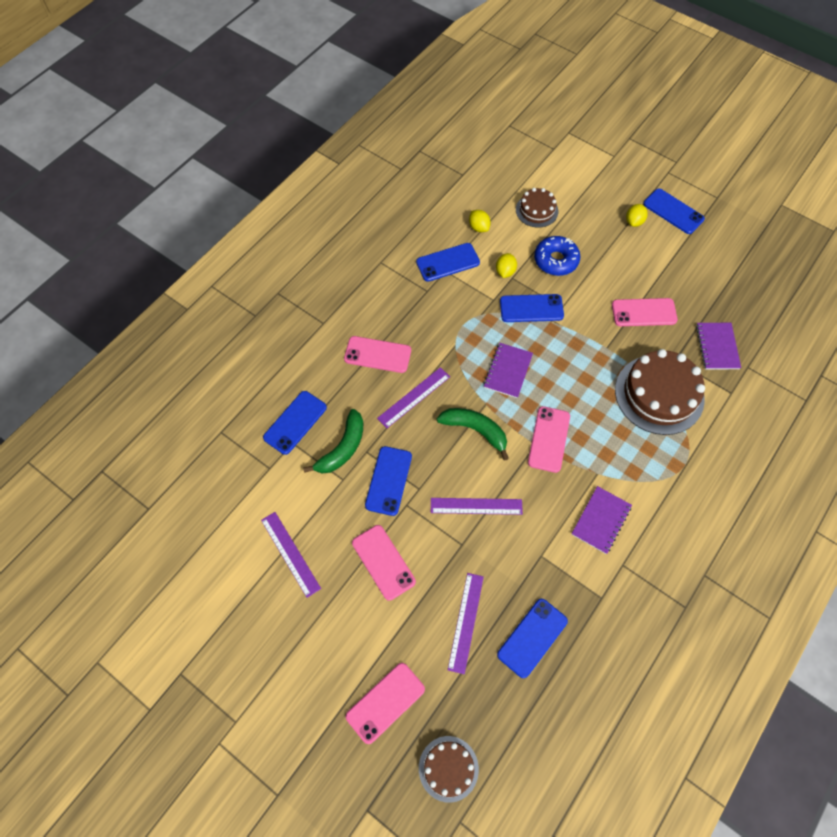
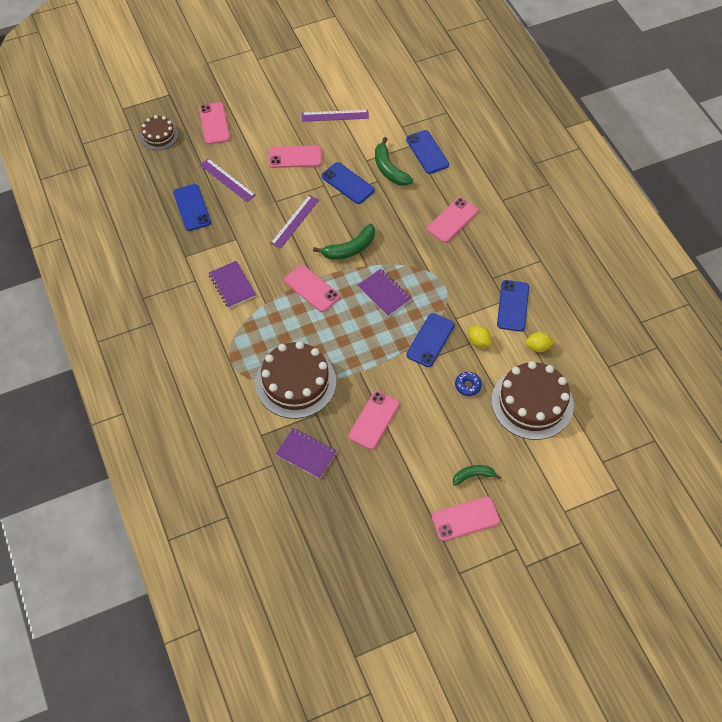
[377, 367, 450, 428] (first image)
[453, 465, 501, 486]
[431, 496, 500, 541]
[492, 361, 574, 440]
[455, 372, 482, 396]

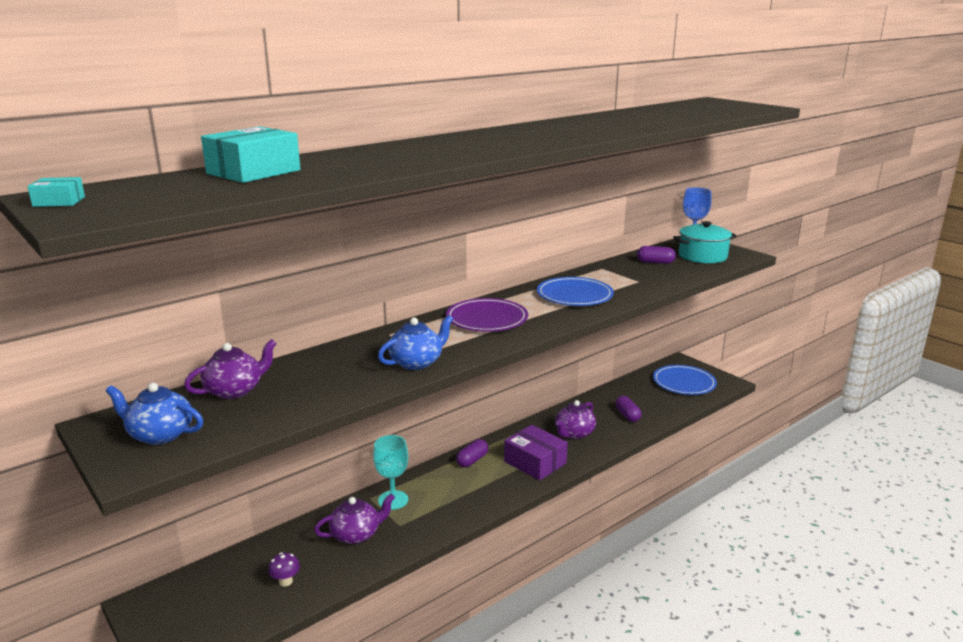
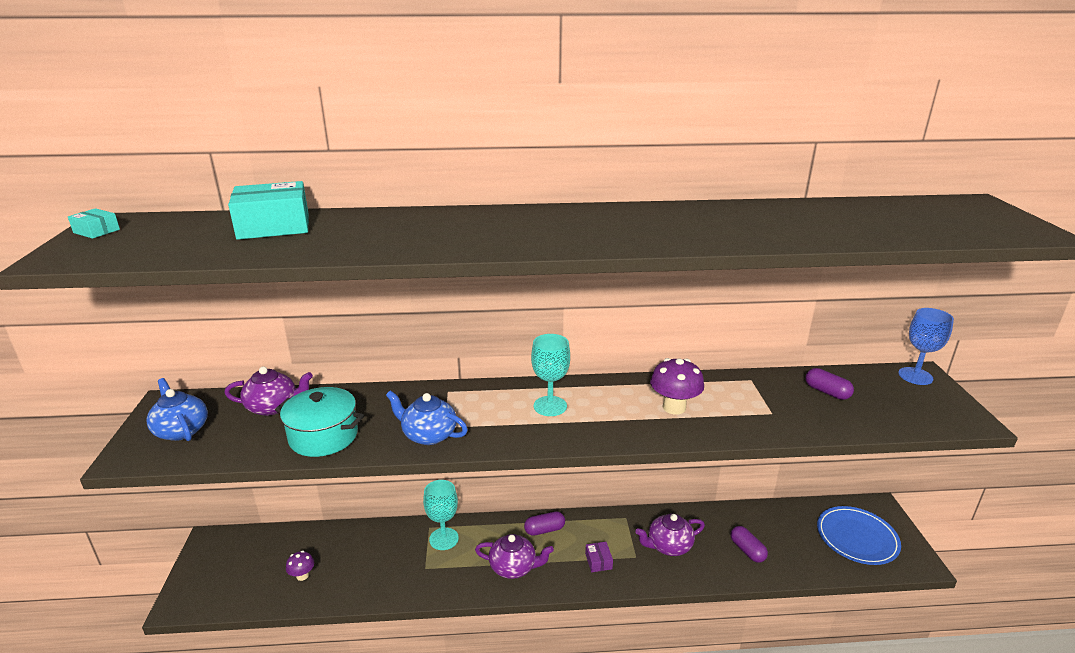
[475, 534, 554, 579]
[275, 387, 364, 457]
[531, 334, 570, 416]
[650, 358, 704, 415]
[386, 390, 468, 445]
[731, 526, 768, 563]
[585, 542, 613, 572]

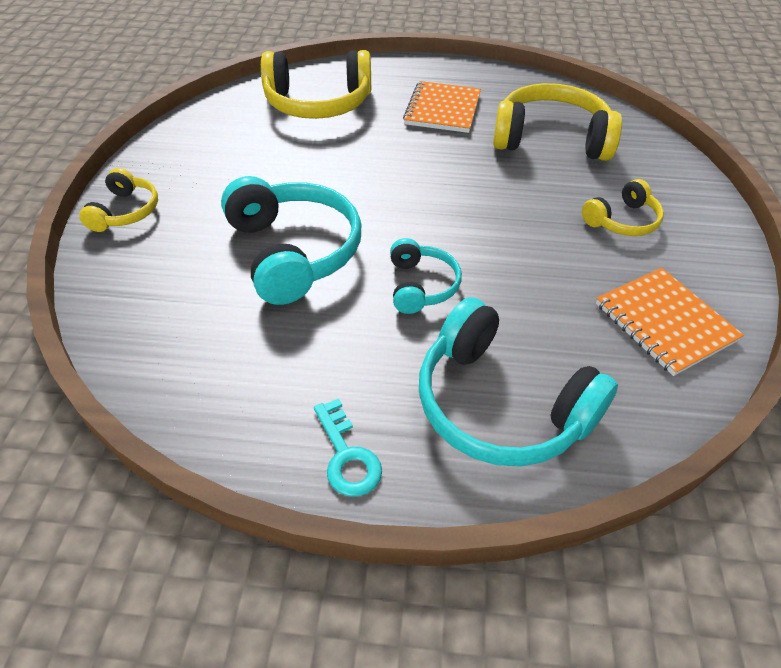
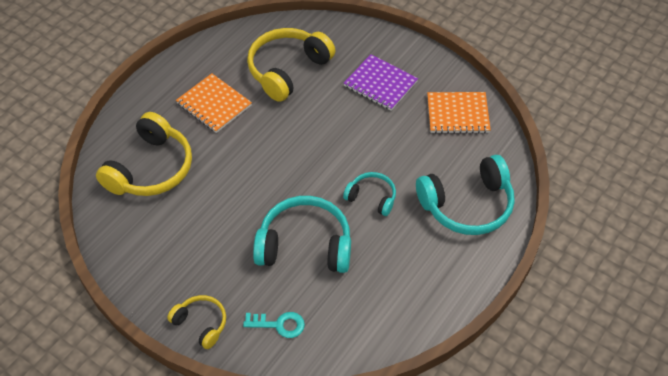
[243, 312, 305, 338]
[344, 54, 418, 111]

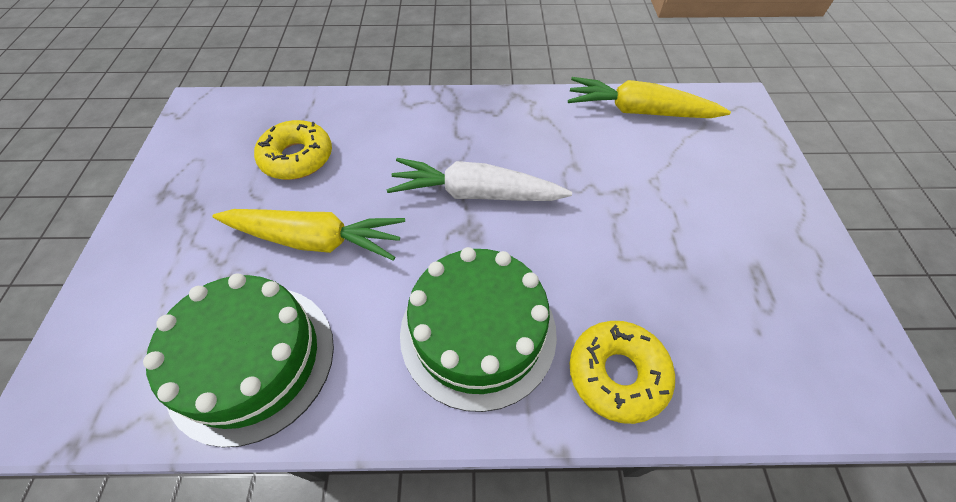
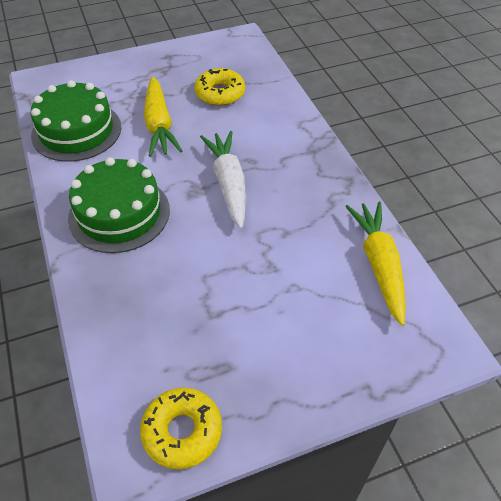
[140, 388, 222, 469]

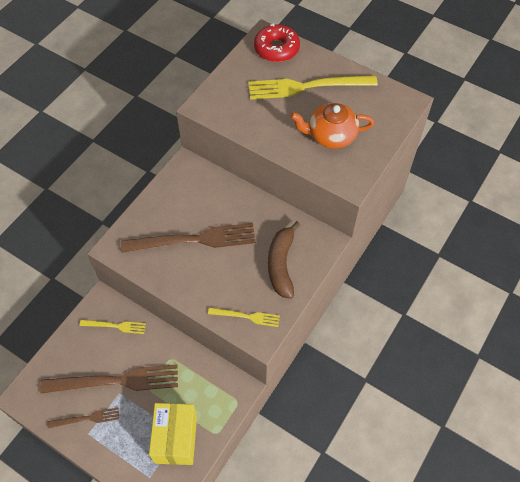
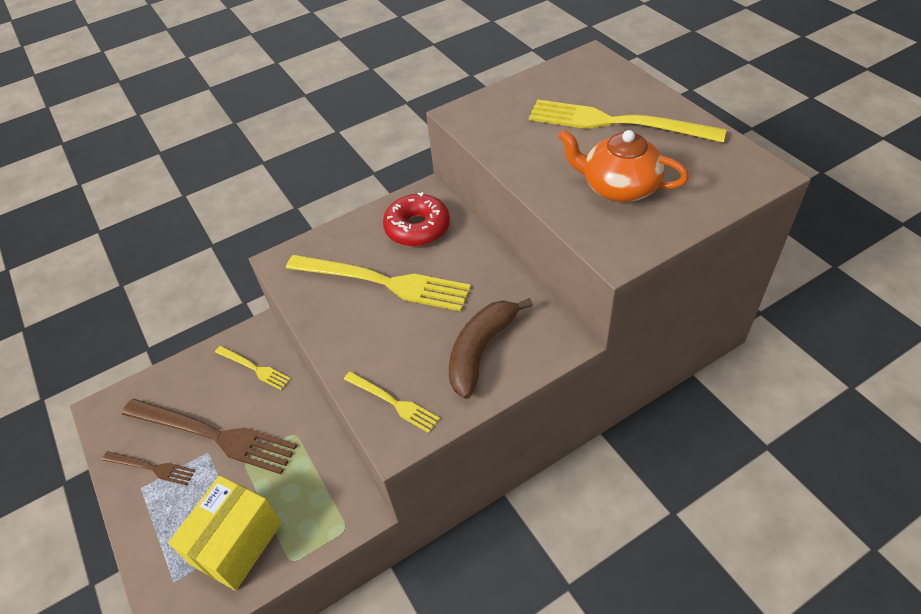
[383, 192, 450, 246]
[286, 255, 471, 312]

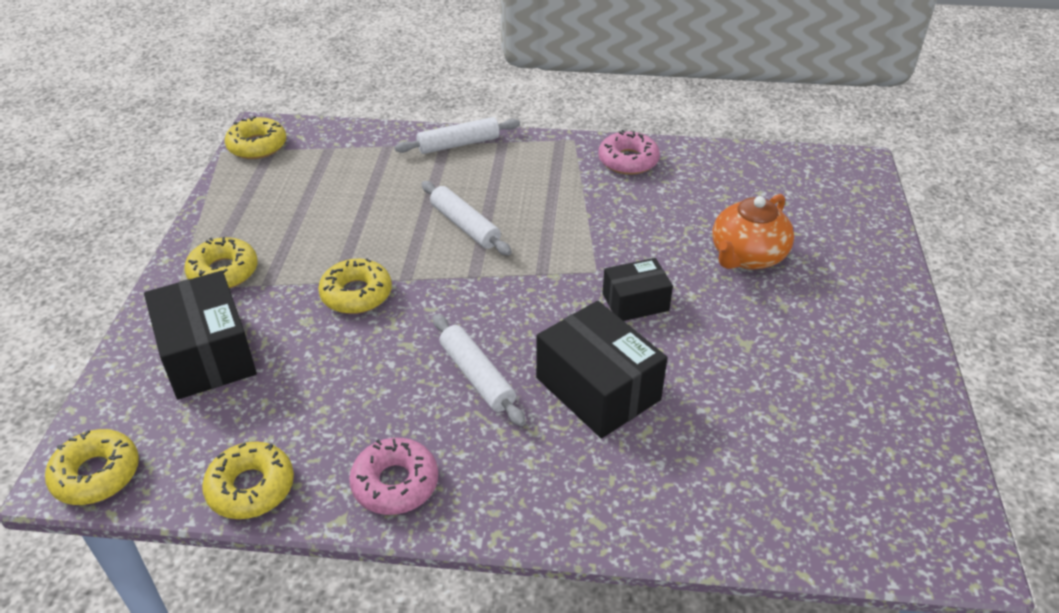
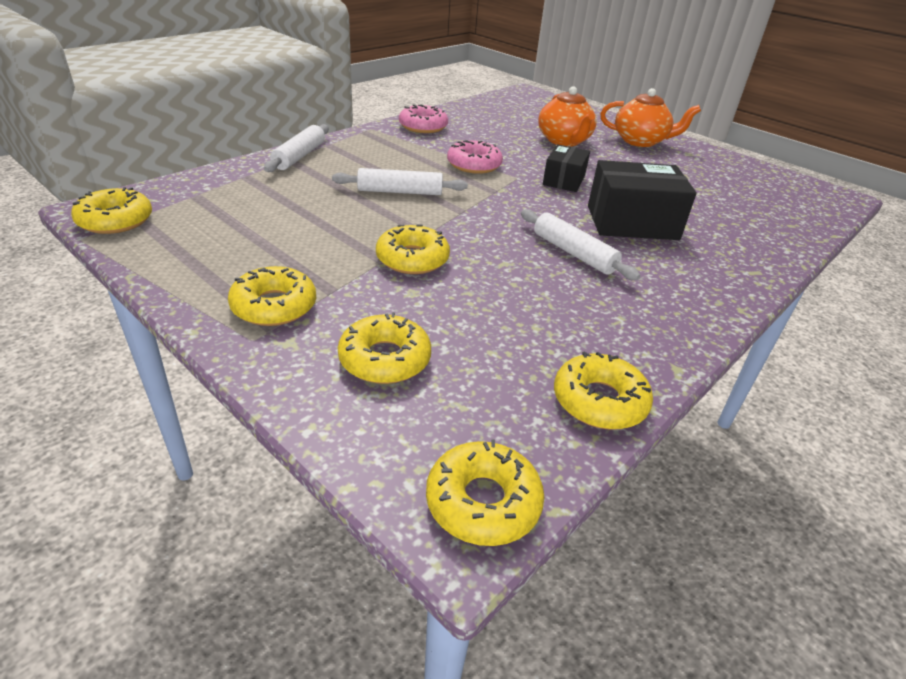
[601, 88, 701, 147]
[447, 140, 503, 174]
[338, 312, 431, 384]
[521, 209, 641, 280]

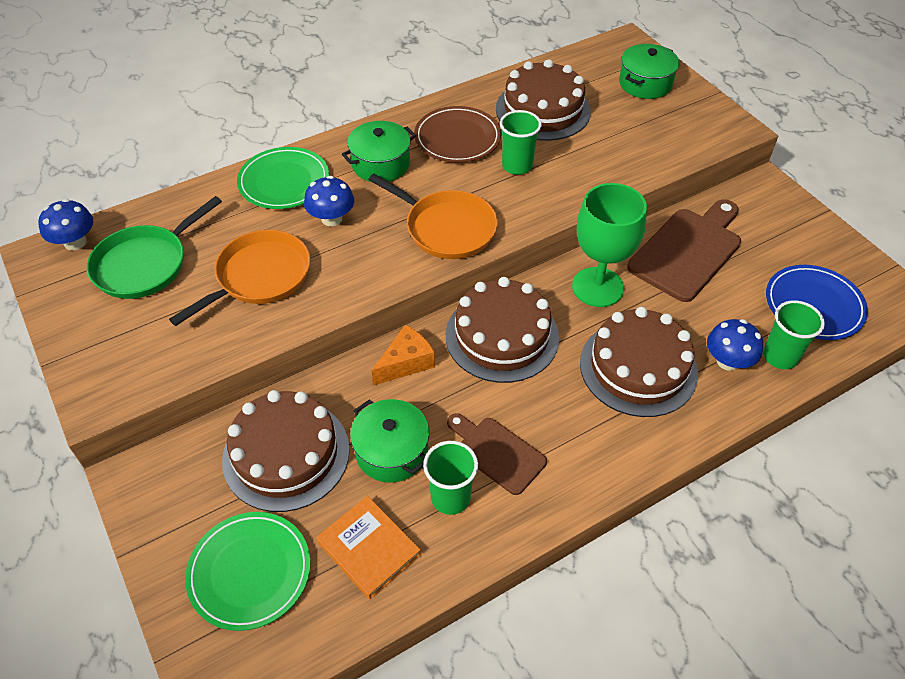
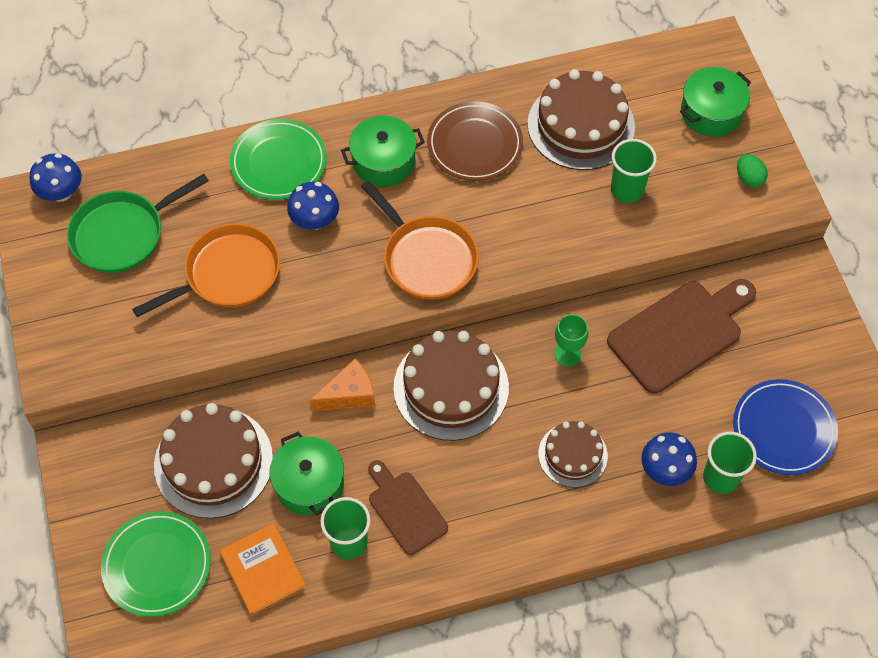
[737, 154, 768, 188]
[611, 139, 657, 203]
[554, 314, 588, 367]
[538, 421, 608, 488]

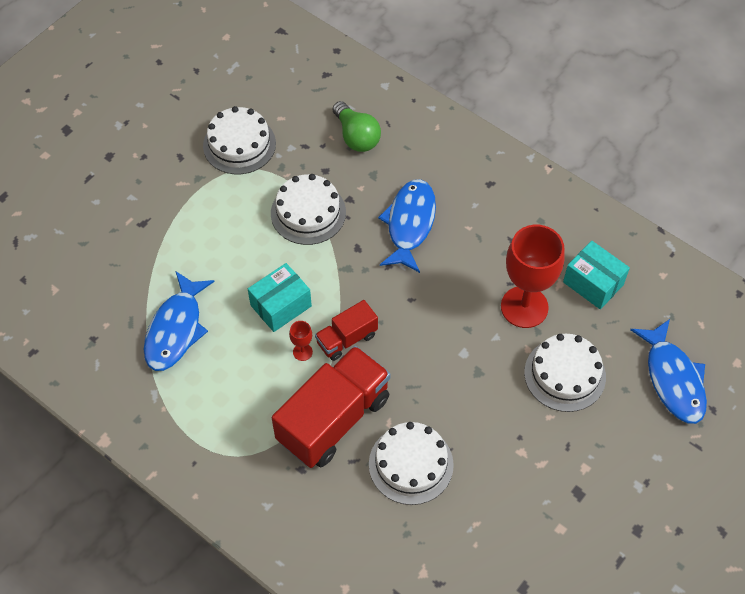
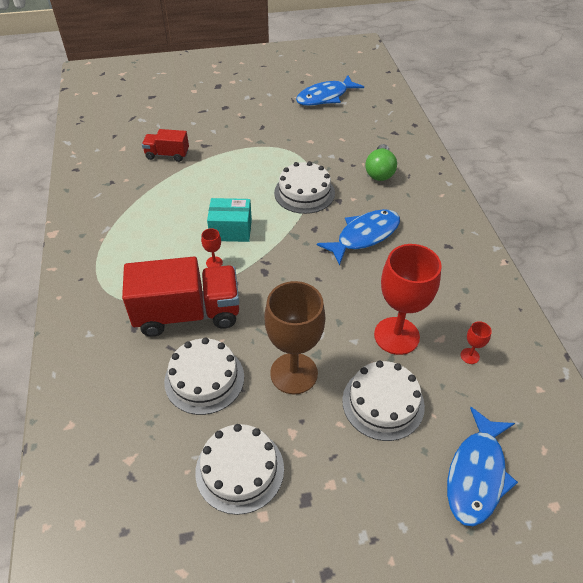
[264, 281, 325, 394]
[296, 75, 364, 106]
[195, 424, 284, 515]
[142, 129, 189, 162]
[460, 321, 492, 364]

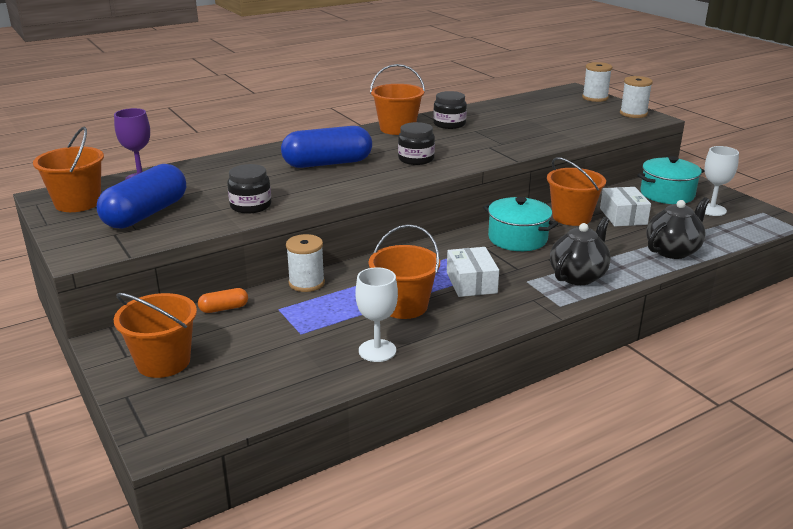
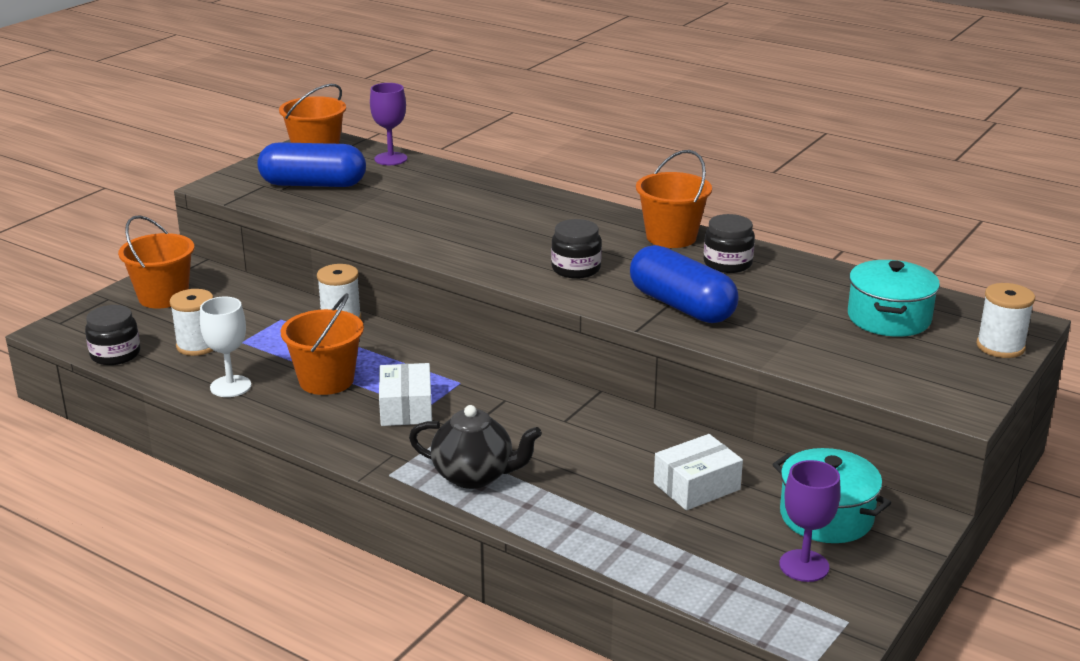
[198, 288, 248, 313] (first image)
[547, 157, 606, 226] (first image)
[646, 197, 710, 259] (first image)
[85, 305, 140, 365]
[630, 245, 739, 323]
[848, 260, 940, 337]
[170, 289, 214, 356]
[779, 460, 841, 582]
[379, 363, 432, 426]

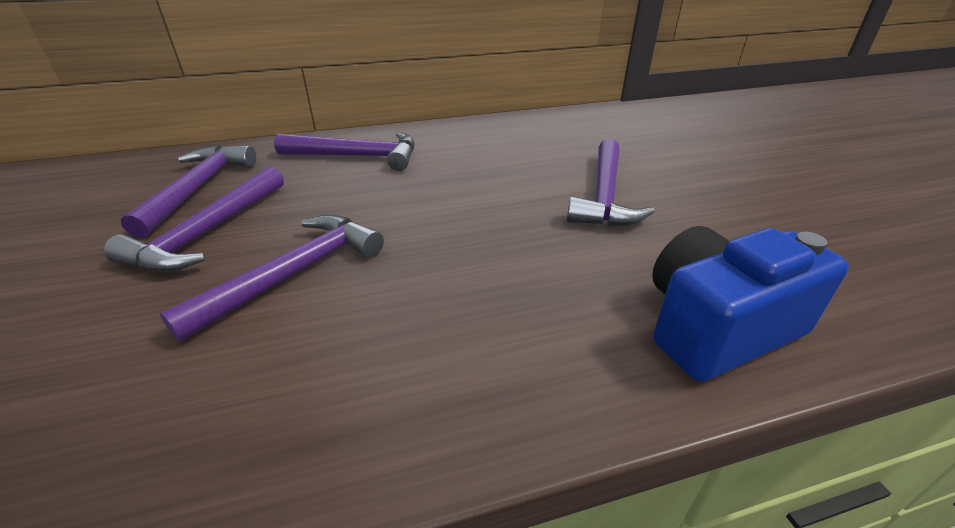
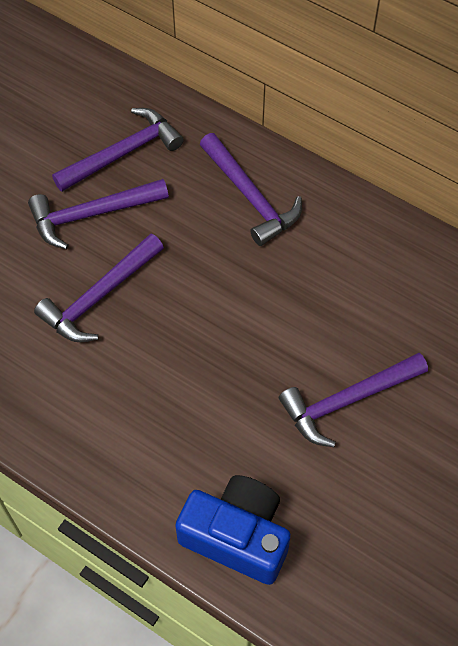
[34, 233, 164, 342]

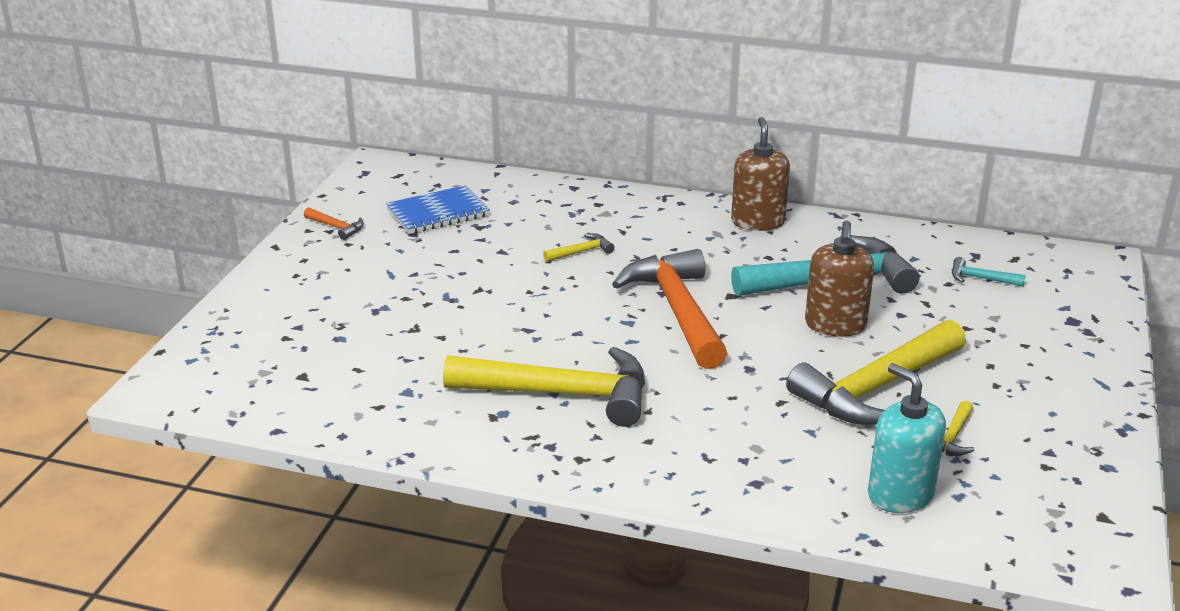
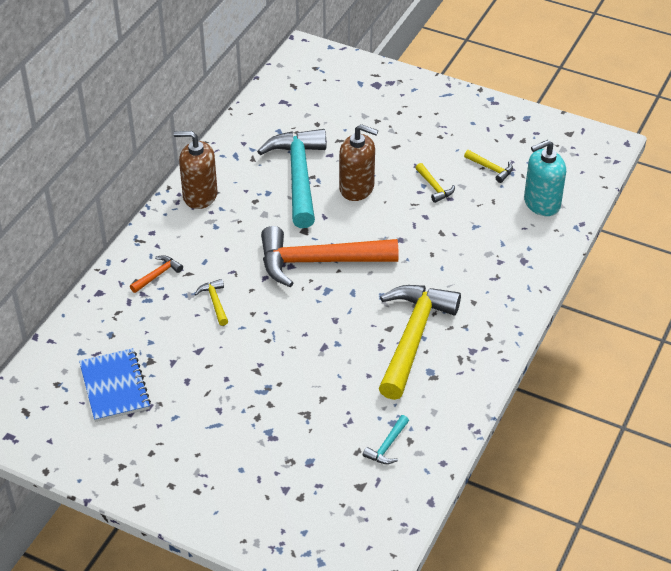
[130, 255, 183, 293]
[363, 415, 409, 464]
[415, 163, 455, 203]

